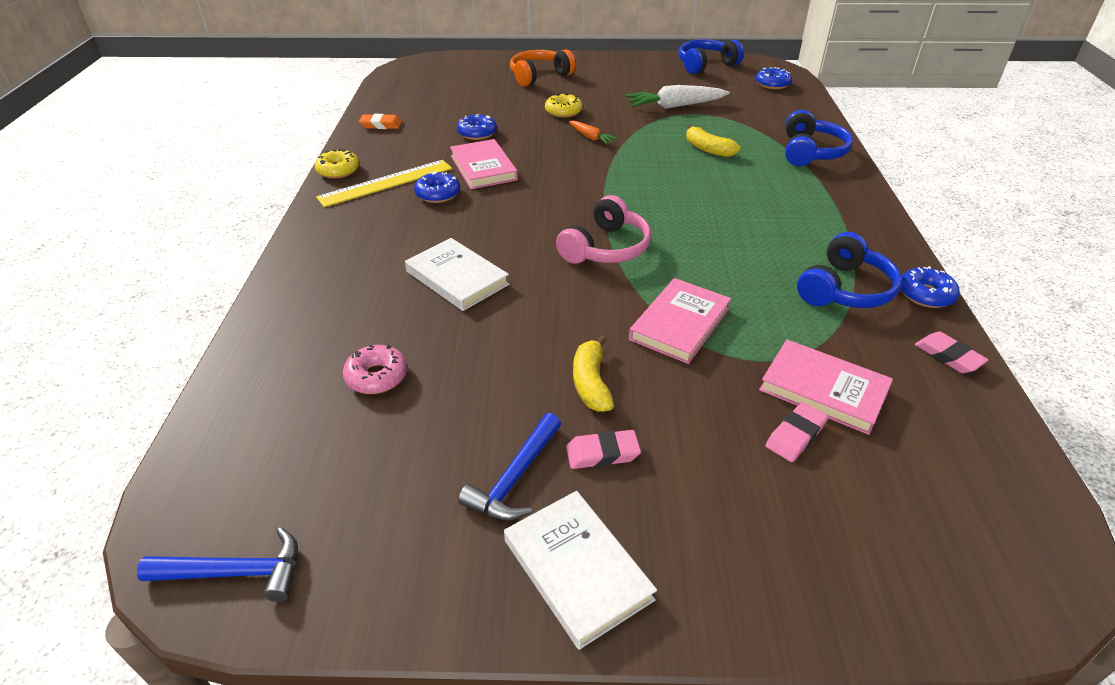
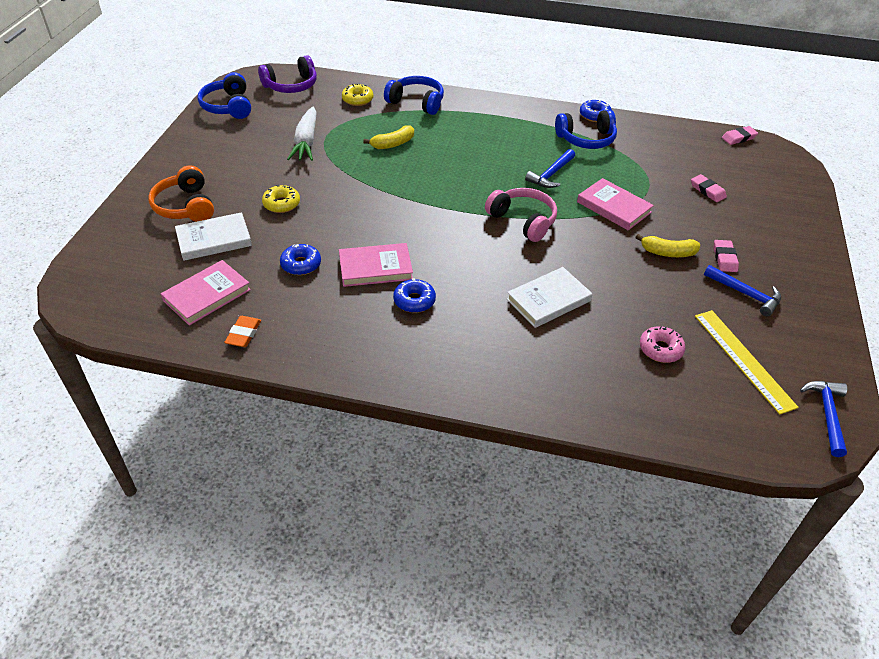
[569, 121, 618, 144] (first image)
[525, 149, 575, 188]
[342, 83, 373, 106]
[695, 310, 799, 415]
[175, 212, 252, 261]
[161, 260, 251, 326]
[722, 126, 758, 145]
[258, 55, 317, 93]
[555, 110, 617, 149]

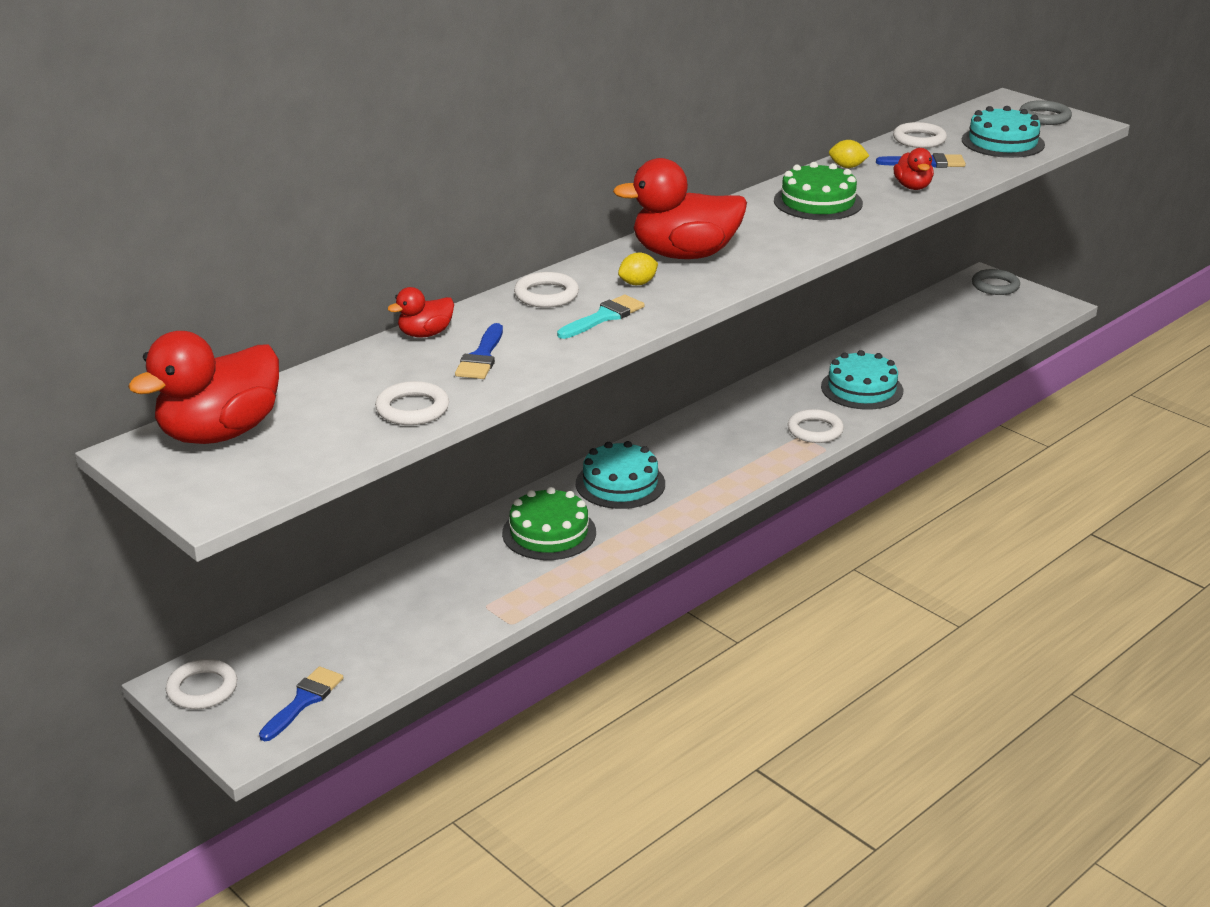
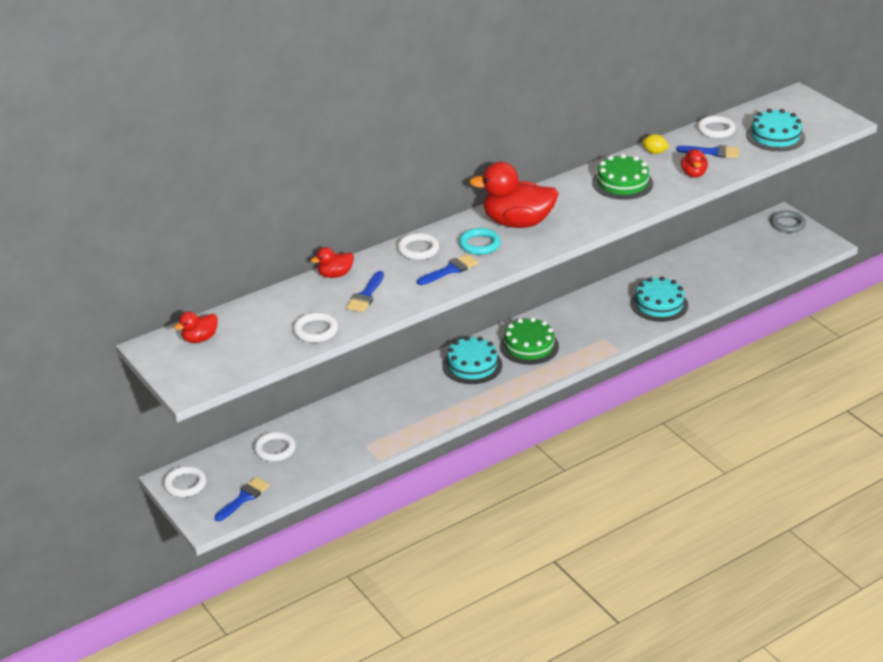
[1019, 100, 1072, 125] (first image)
[500, 317, 559, 365]
[254, 432, 296, 462]
[459, 228, 501, 255]
[417, 254, 478, 285]
[174, 311, 218, 343]

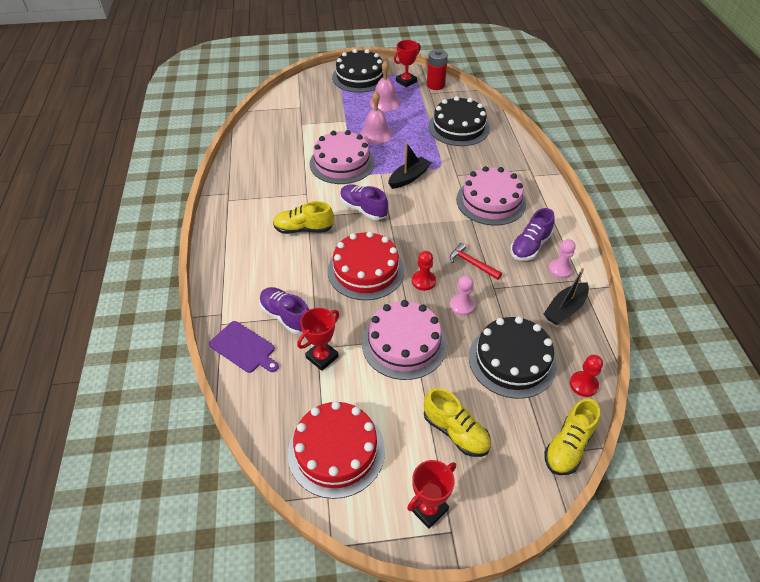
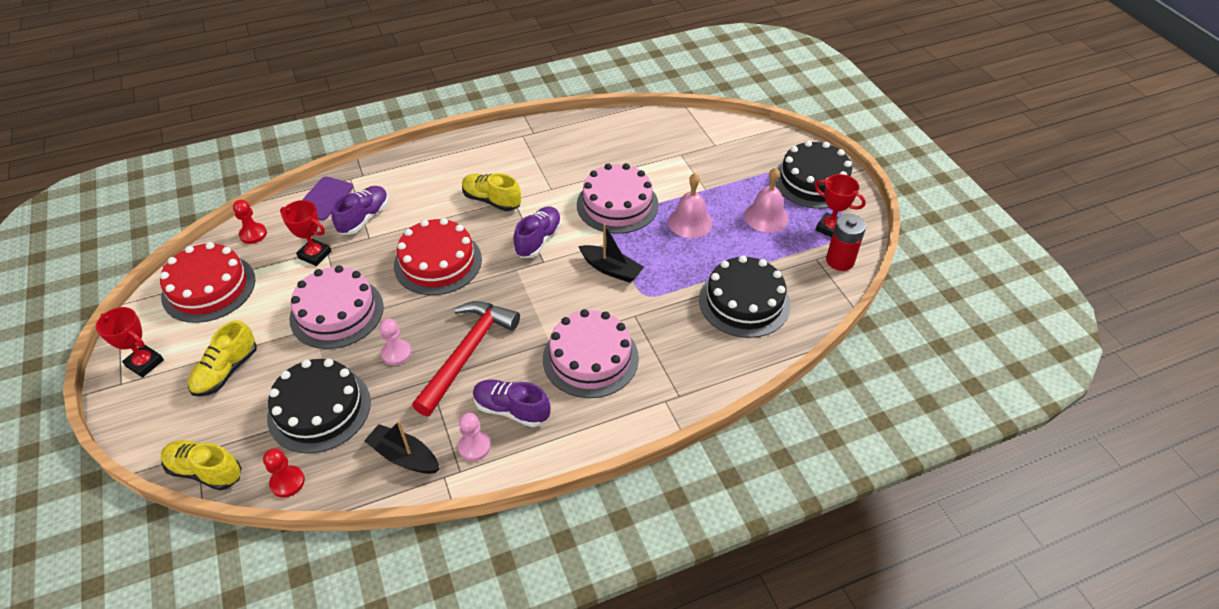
[233, 200, 267, 244]
[462, 173, 521, 211]
[412, 301, 520, 416]

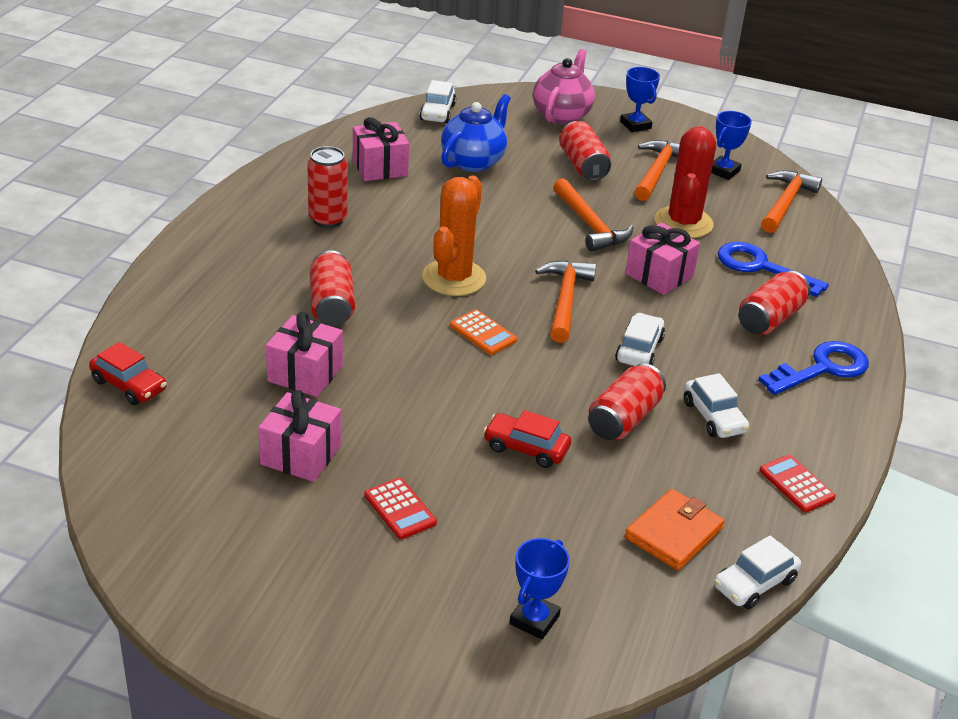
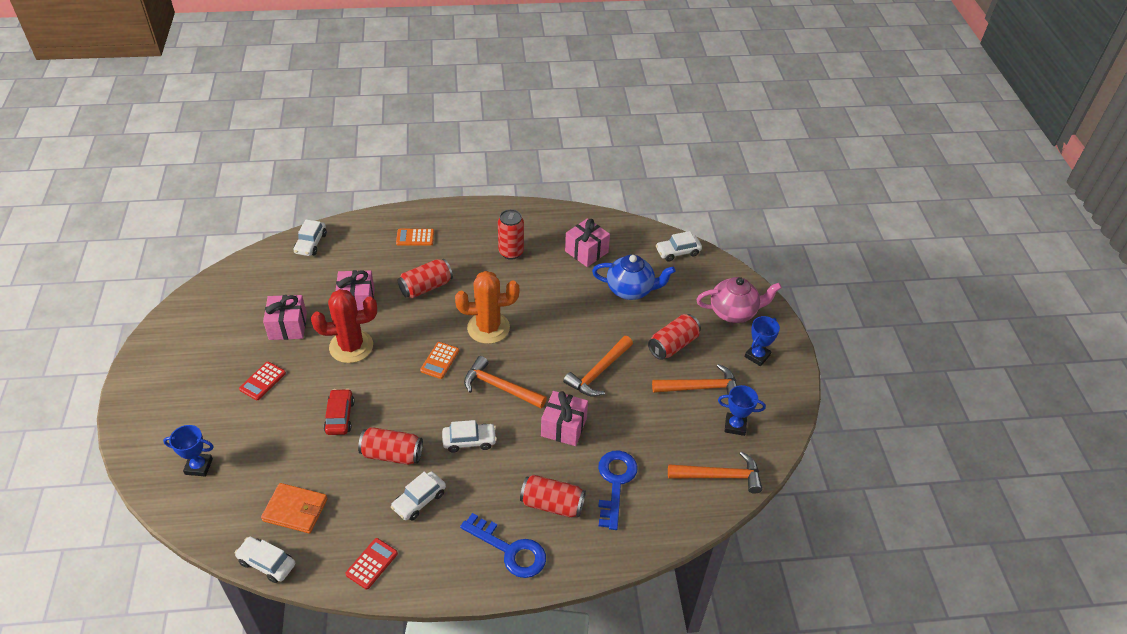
[396, 229, 434, 246]
[311, 289, 377, 363]
[294, 220, 327, 256]
[464, 356, 547, 408]

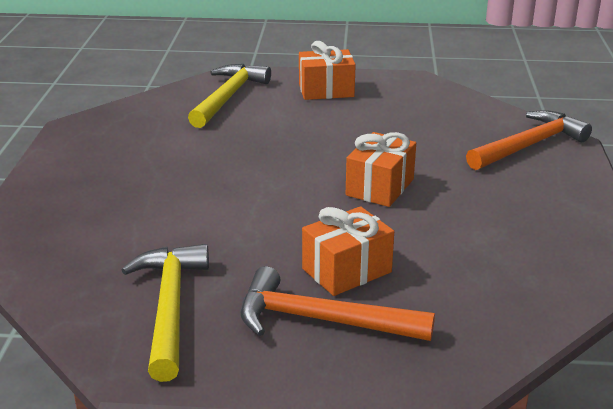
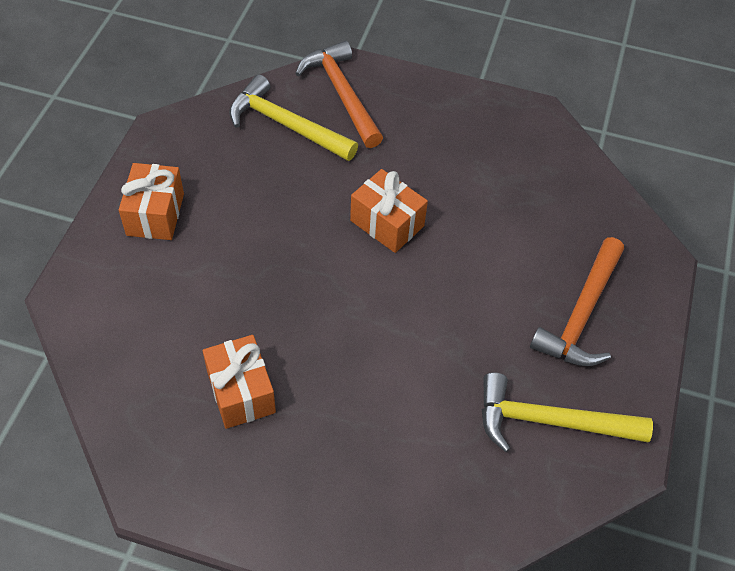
[229, 74, 358, 161]
[203, 335, 276, 429]

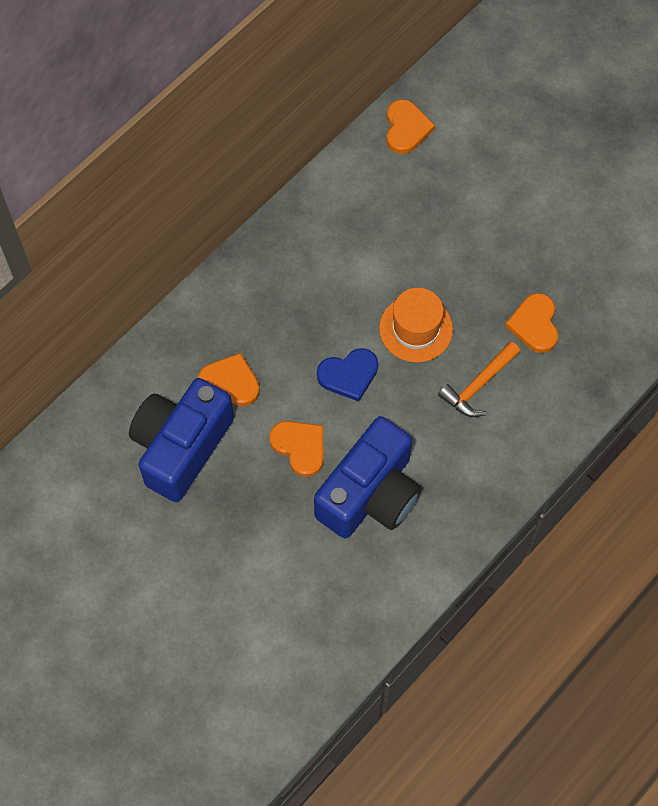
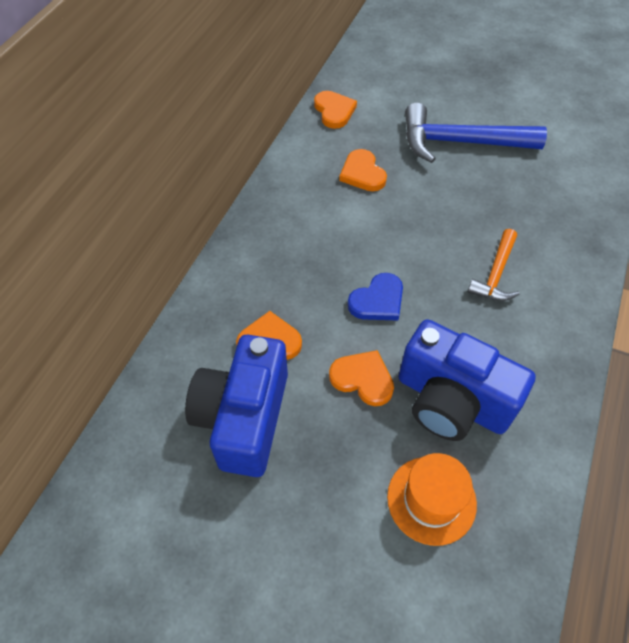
[405, 103, 547, 163]
[387, 453, 477, 546]
[339, 149, 387, 191]
[398, 319, 536, 441]

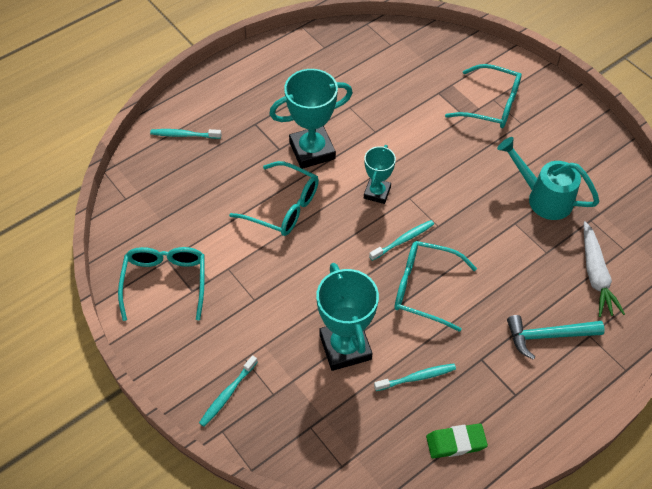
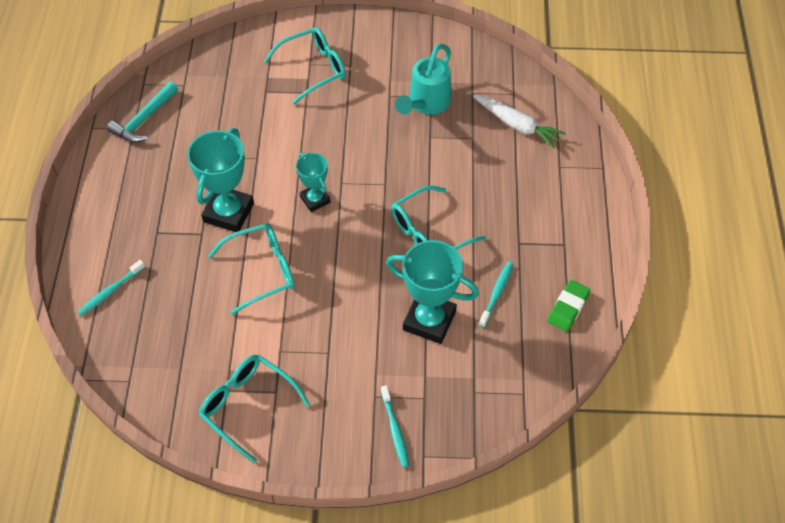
[369, 220, 434, 261] (first image)
[107, 81, 178, 143]
[395, 43, 451, 115]

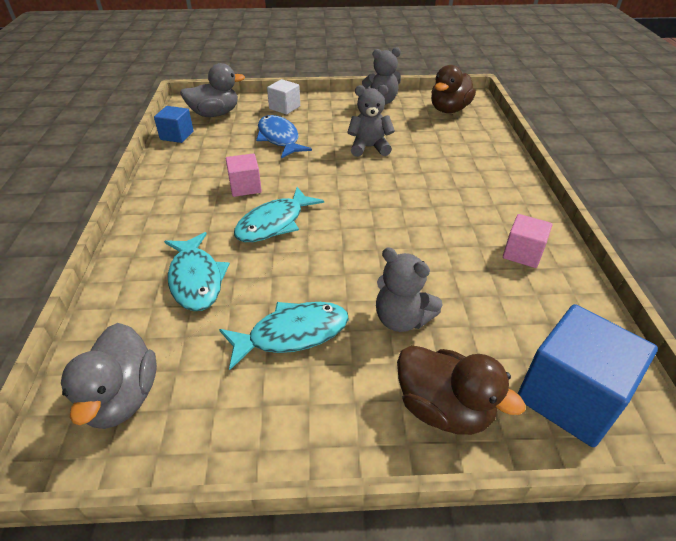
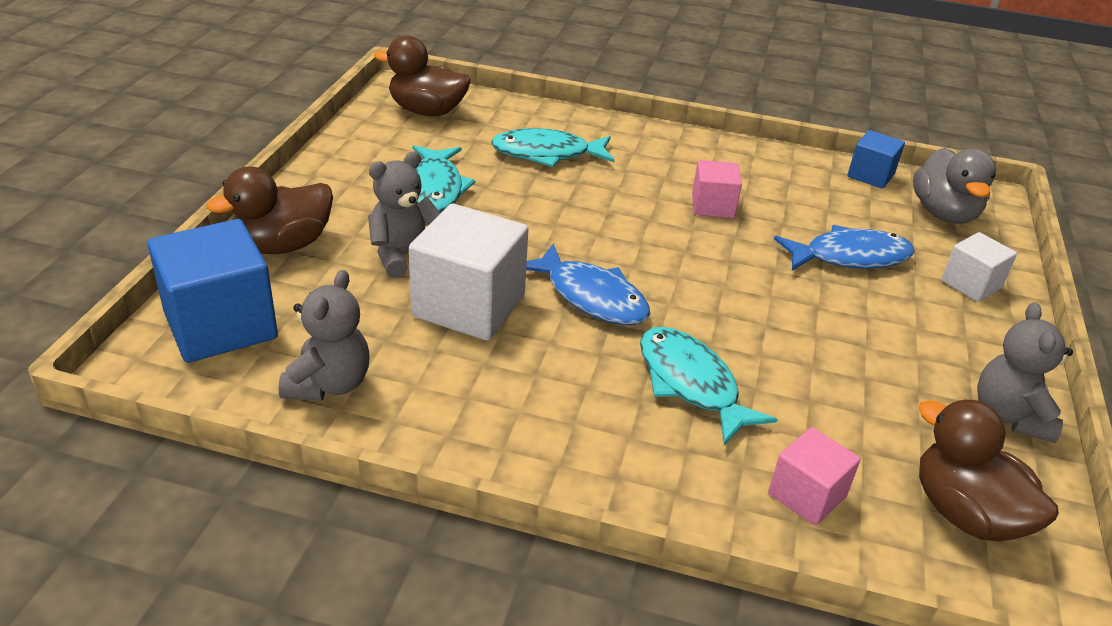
[409, 204, 528, 341]
[526, 243, 650, 325]
[640, 327, 778, 445]
[279, 270, 369, 401]
[768, 427, 861, 526]
[374, 35, 471, 116]

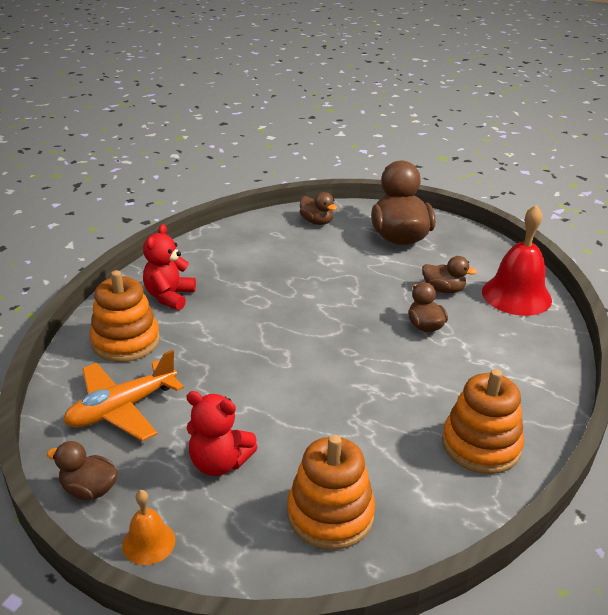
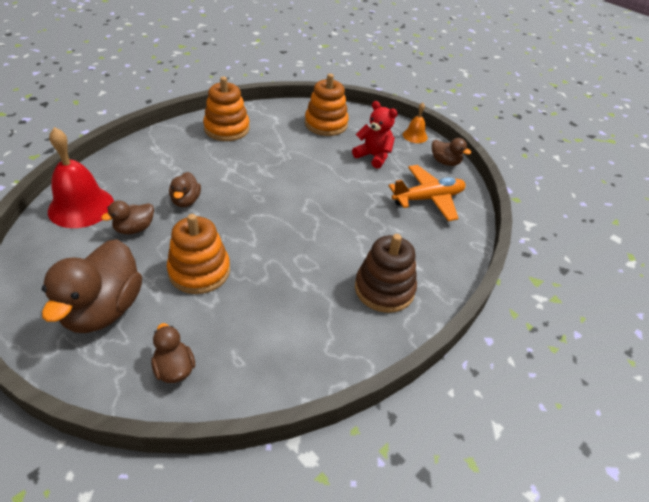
[167, 214, 230, 294]
[355, 234, 417, 313]
[101, 201, 154, 234]

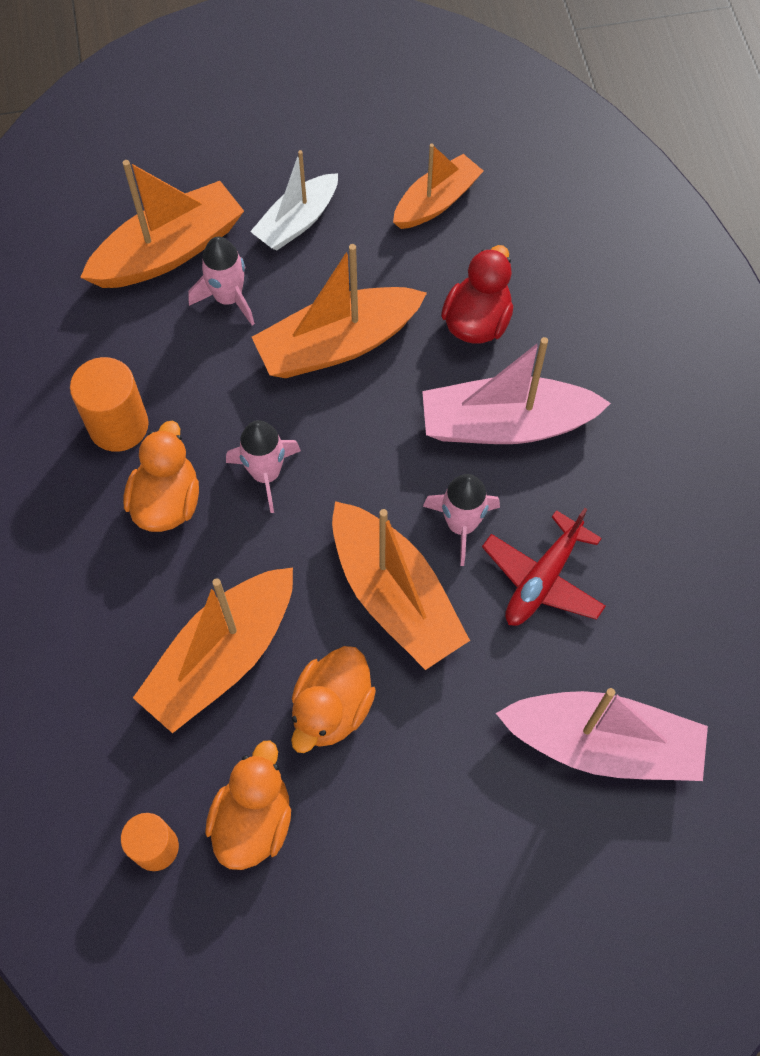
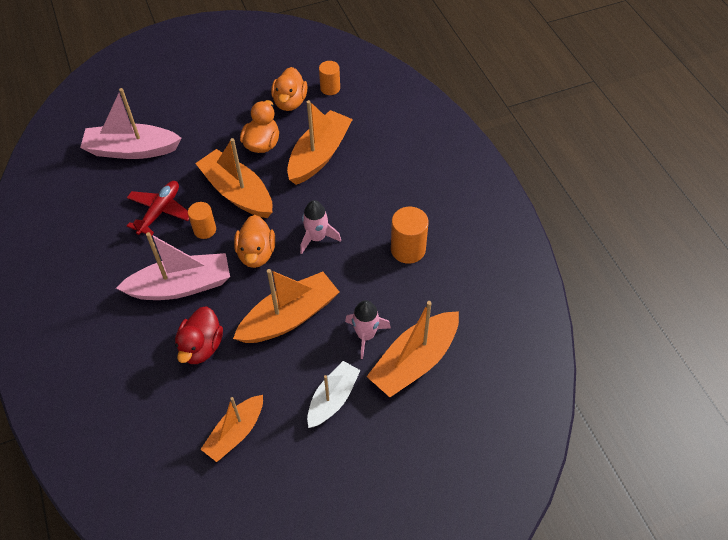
[234, 215, 275, 268]
[188, 202, 216, 239]

